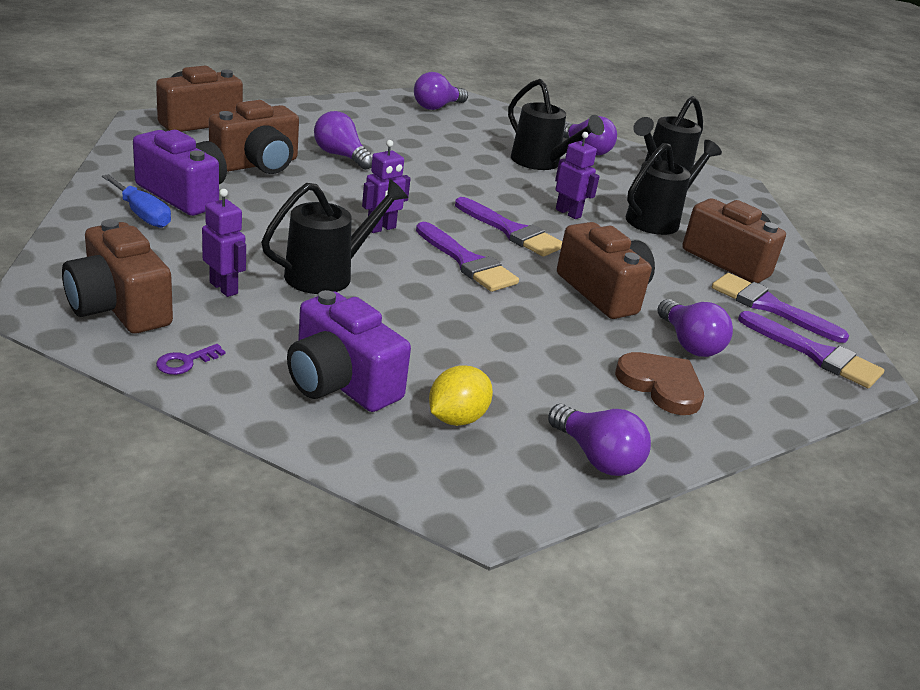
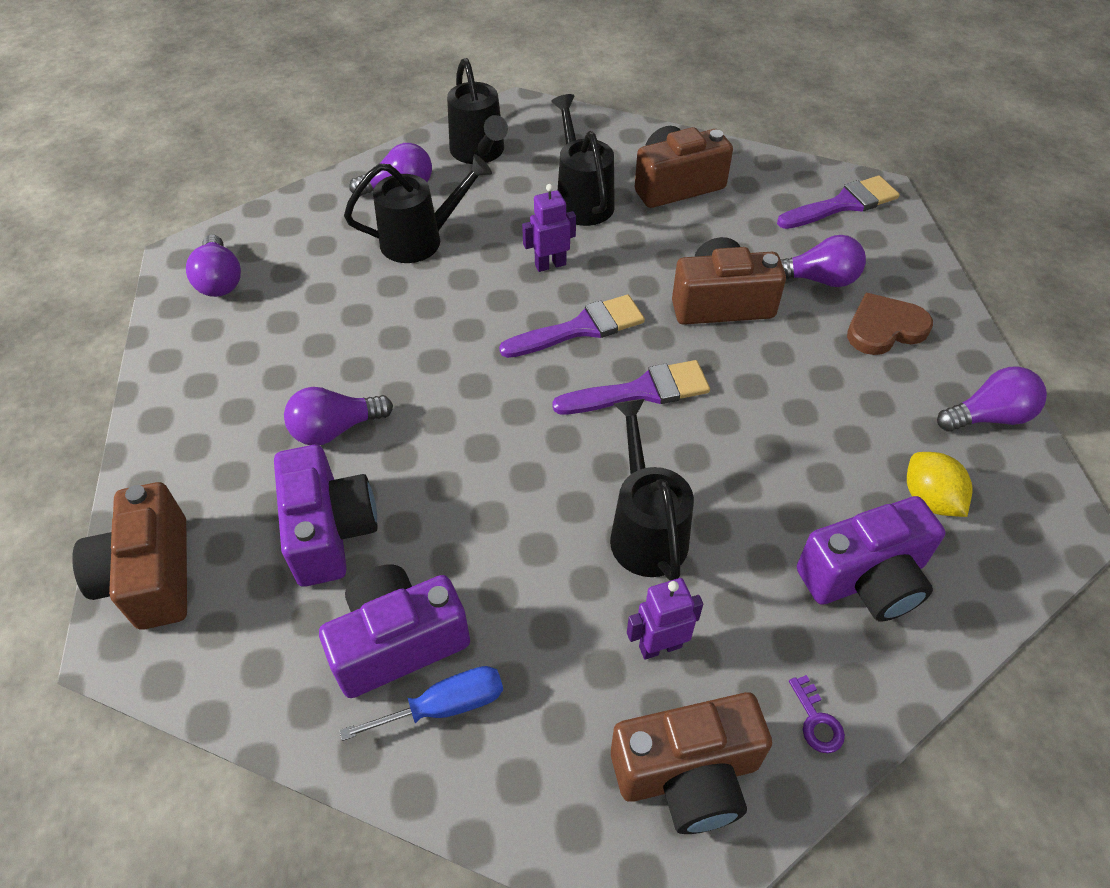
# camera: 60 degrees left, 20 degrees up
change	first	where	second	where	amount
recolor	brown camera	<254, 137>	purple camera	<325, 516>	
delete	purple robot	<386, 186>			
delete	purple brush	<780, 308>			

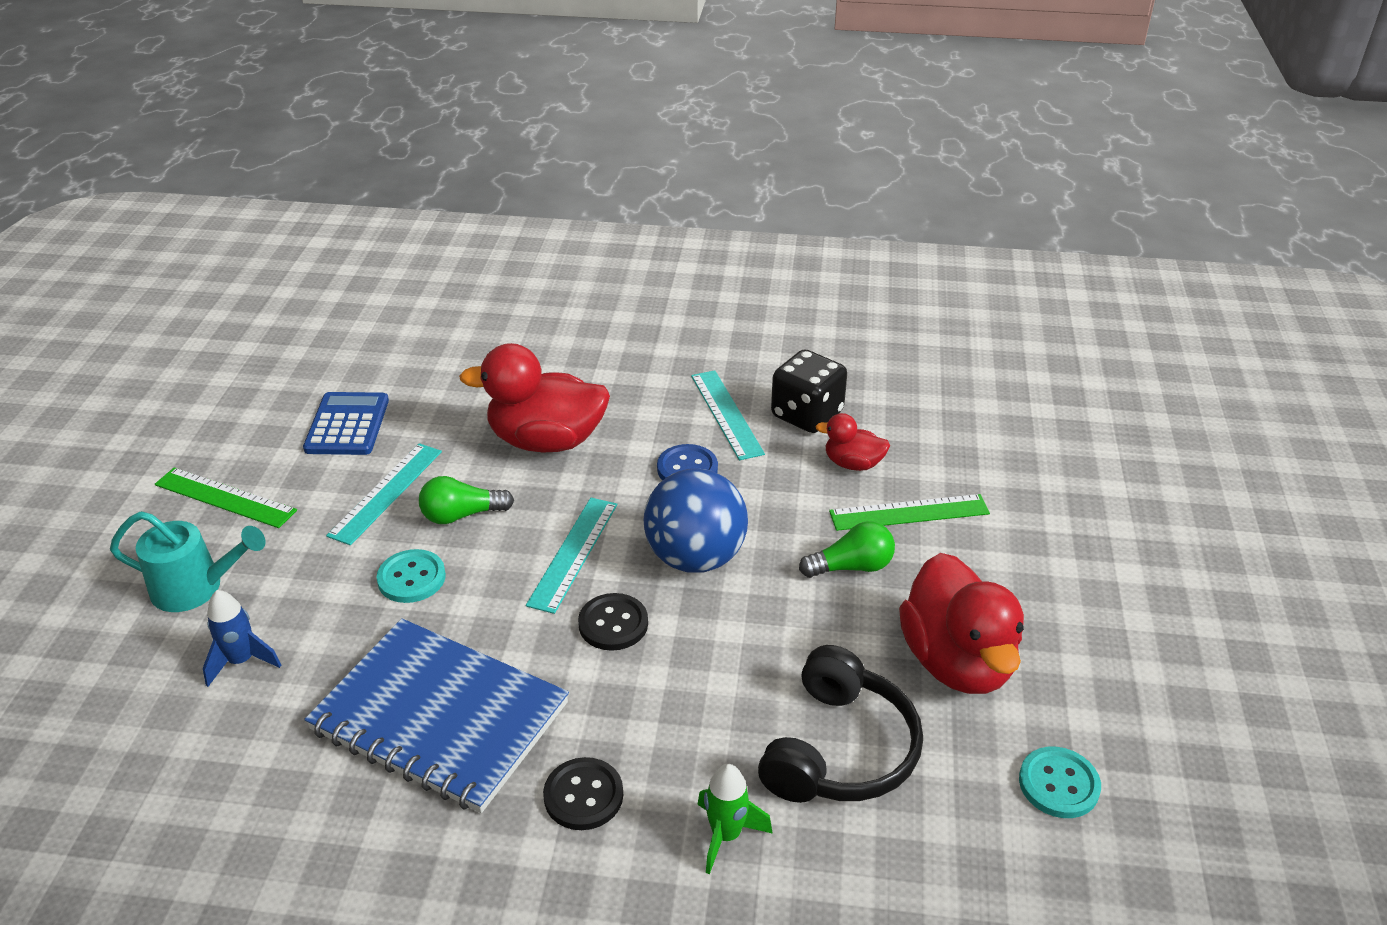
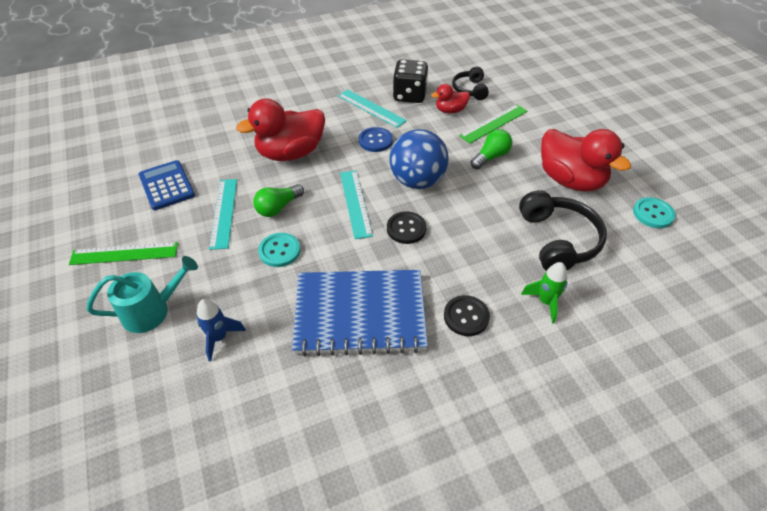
# camera: 30 degrees left, 10 degrees up
change	first	where	second	where	amount
insert			black headphones	<470, 83>	

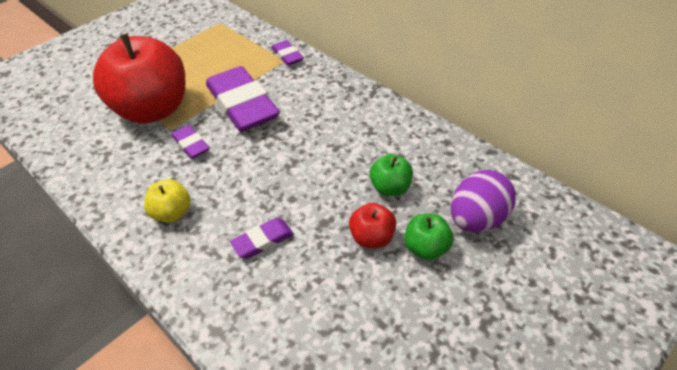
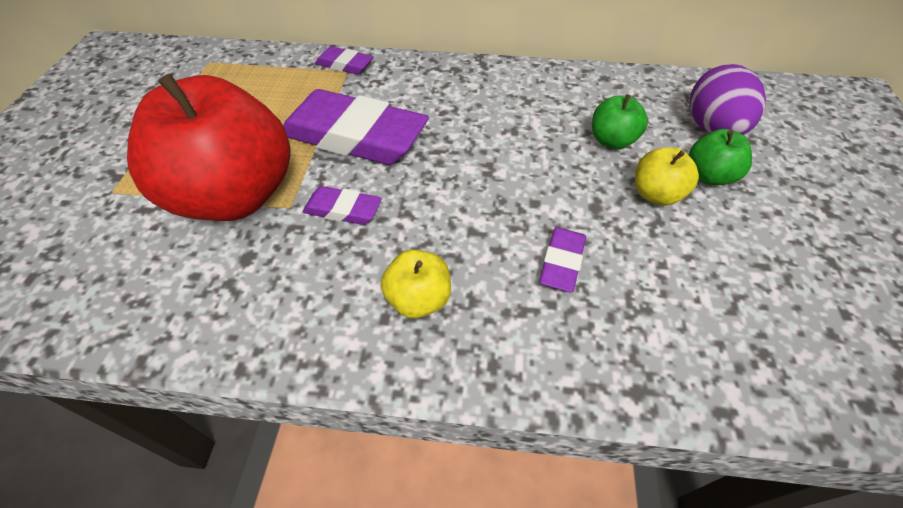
# camera: 40 degrees left, 5 degrees up
change	first	where	second	where	amount
recolor	red apple	<372, 225>	yellow apple	<667, 177>	

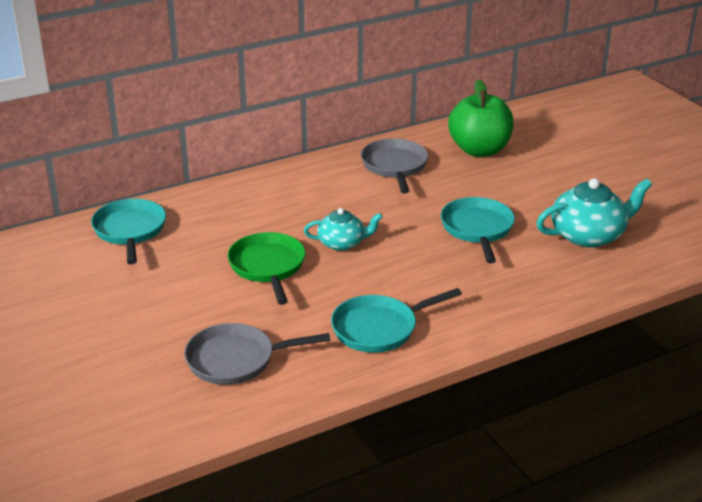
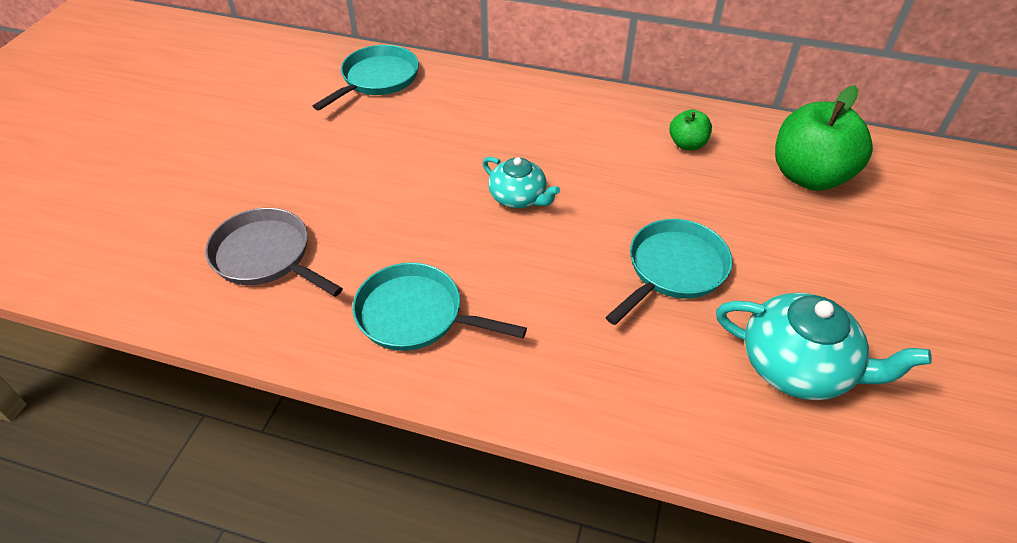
# camera: 45 degrees right, 15 degrees up
change	first	where	second	where	amount
replace	grey pan	<394, 166>	green apple	<690, 129>	
delete	green pan	<266, 268>			

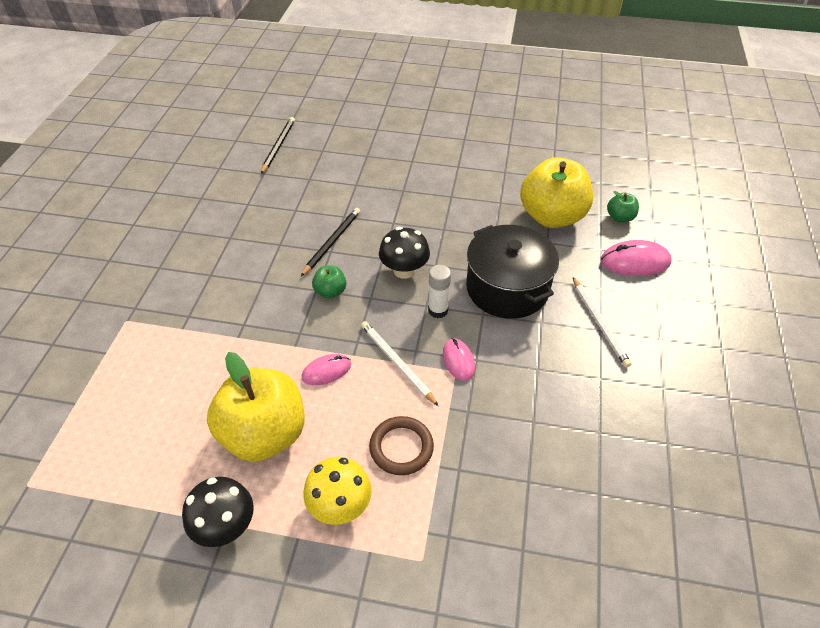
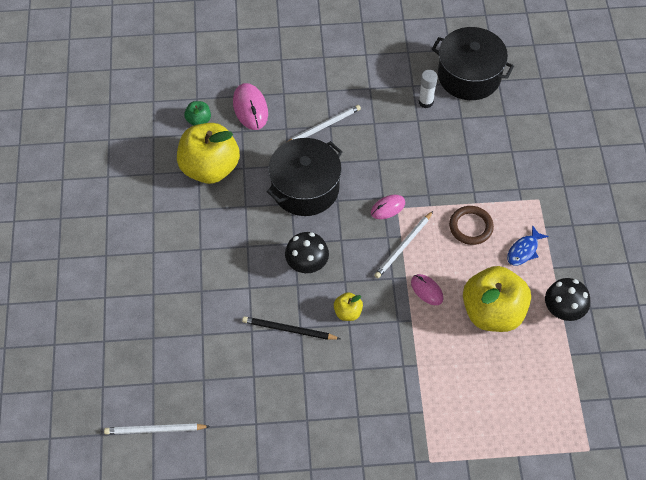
# camera: 105 degrees left, 10 degrees up
change	first	where	second	where	amount
recolor	black pencil	<278, 145>	white pencil	<157, 429>	
recolor	green apple	<329, 282>	yellow apple	<348, 306>	
move	white glue stick	<439, 291>		<428, 89>	
insert			black pot	<473, 63>	
replace	yellow mushroom	<337, 491>	blue fish	<528, 245>	

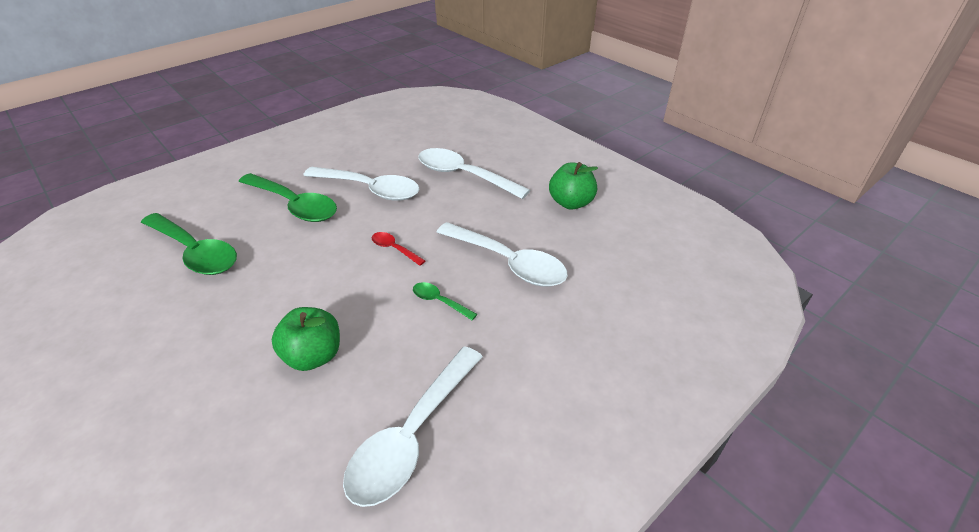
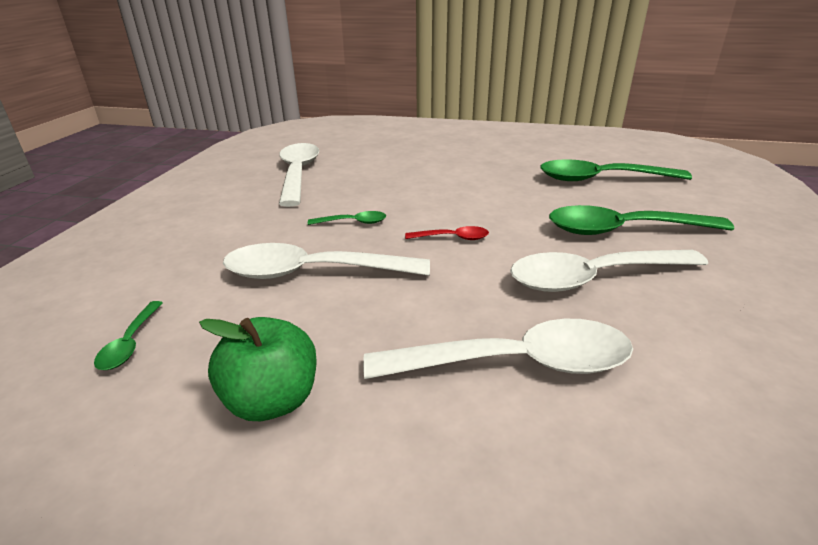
# camera: 145 degrees right, 10 degrees down
change	first	where	second	where	amount
insert			green spoon	<128, 335>	
delete	green apple	<306, 339>			

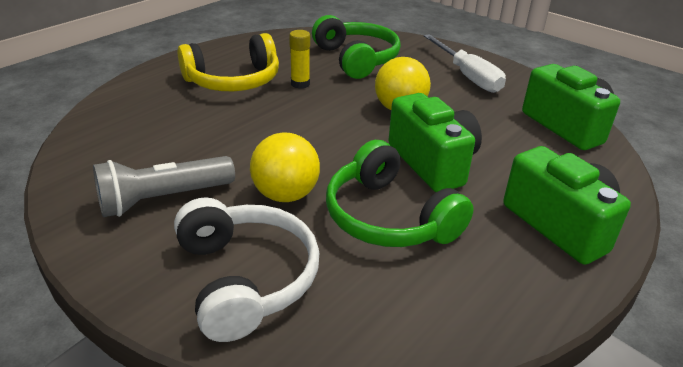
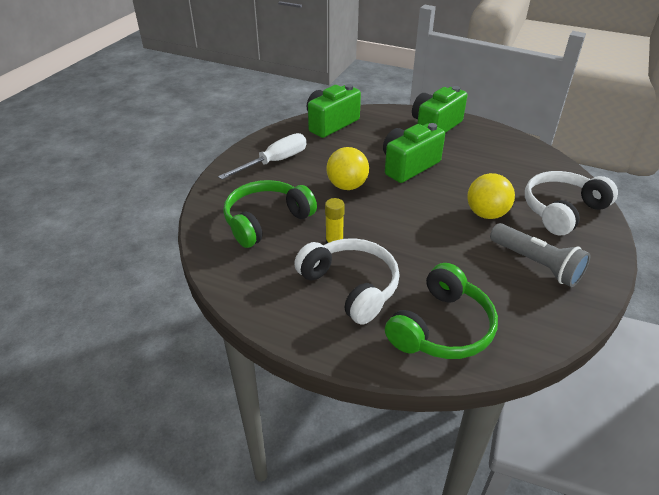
# camera: 105 degrees left, 5 degrees up
change	first	where	second	where	amount
recolor	yellow headphones	<228, 62>	white headphones	<347, 281>	
move	green headphones	<399, 193>		<441, 311>	

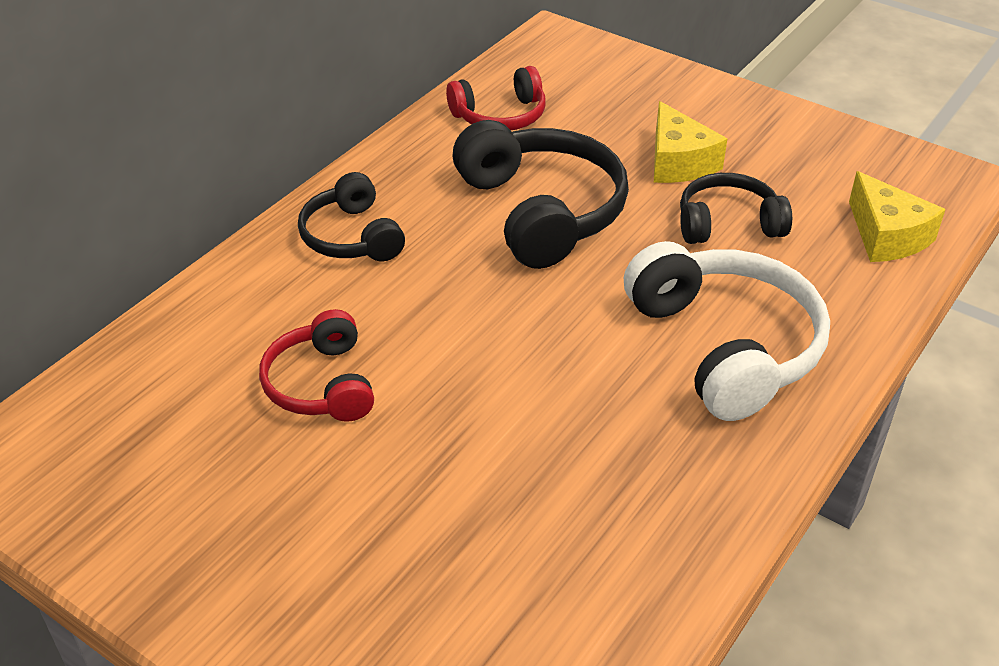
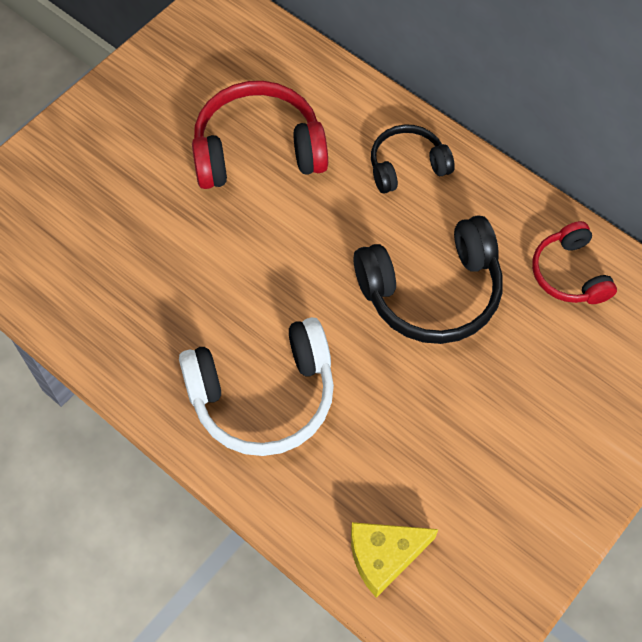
# camera: 95 degrees right, 20 degrees up
change	first	where	second	where	amount
resize	red headphones	<316, 365>		<260, 135>	x1.68
delete	yellow cheese	<690, 142>			
delete	black headphones	<736, 208>			

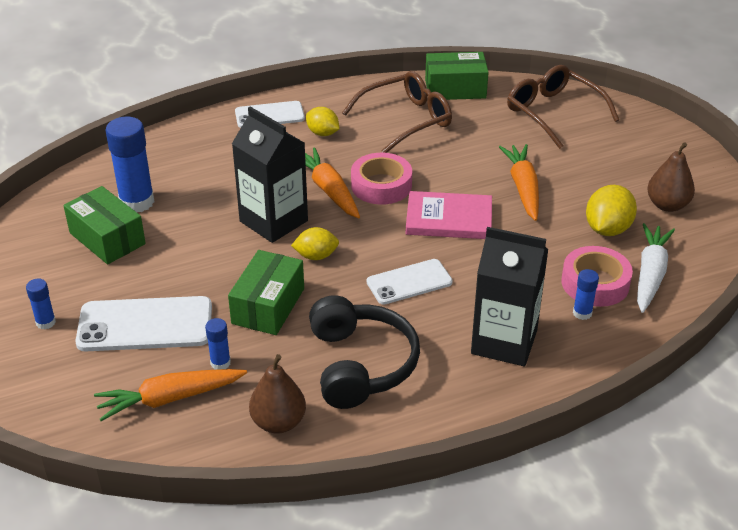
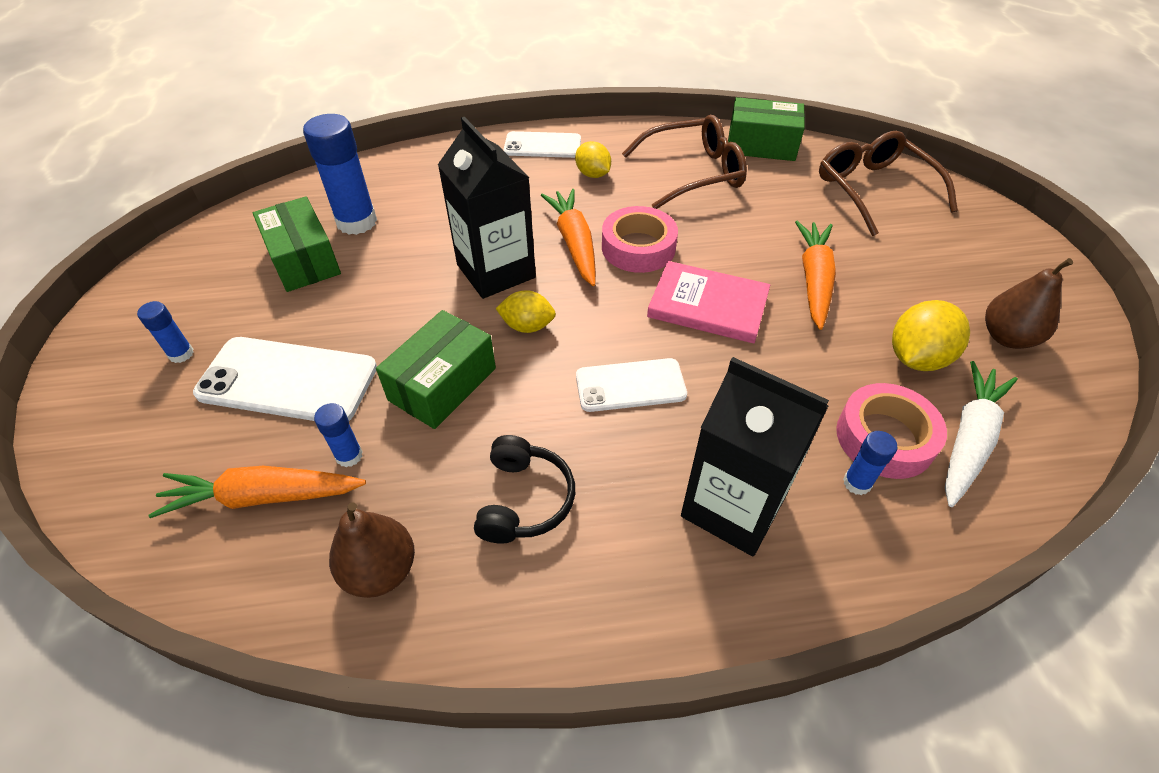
# camera: 15 degrees right, 10 degrees up
change	first	where	second	where	amount
resize	black headphones	<364, 352>		<524, 489>	x0.63

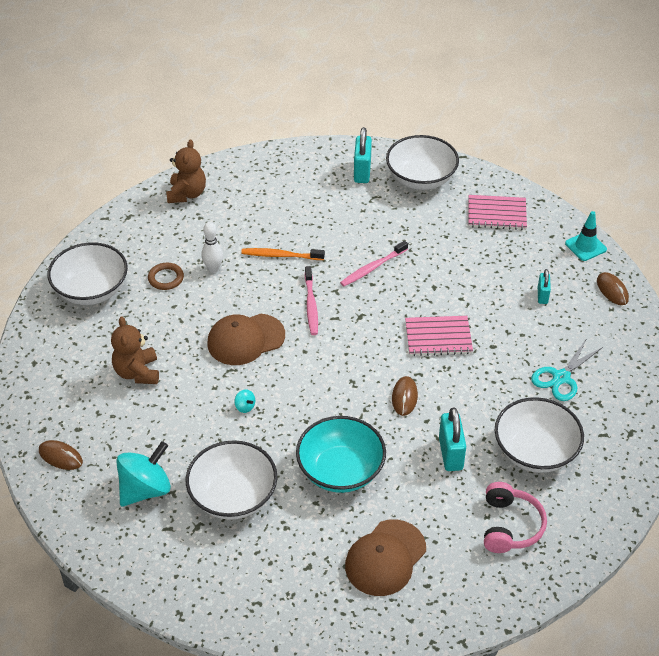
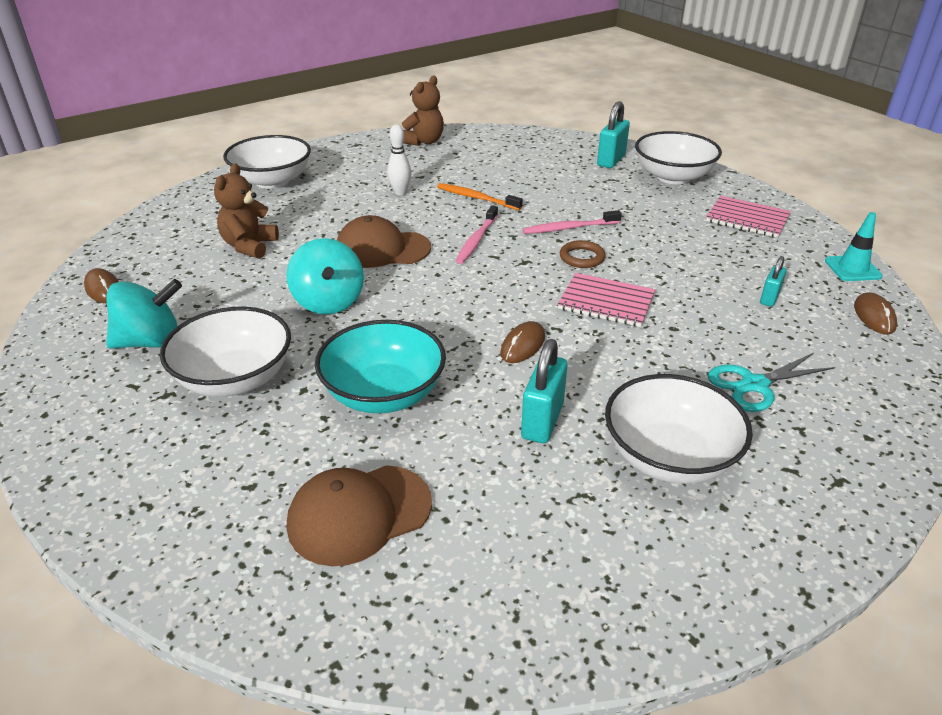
# camera: 25 degrees right, 10 degrees down
change	first	where	second	where	amount
resize	turquoise spinning top	<245, 401>		<325, 276>	x2.50
move	brown ring	<166, 276>		<583, 254>	
delete	pink headphones	<515, 517>			

